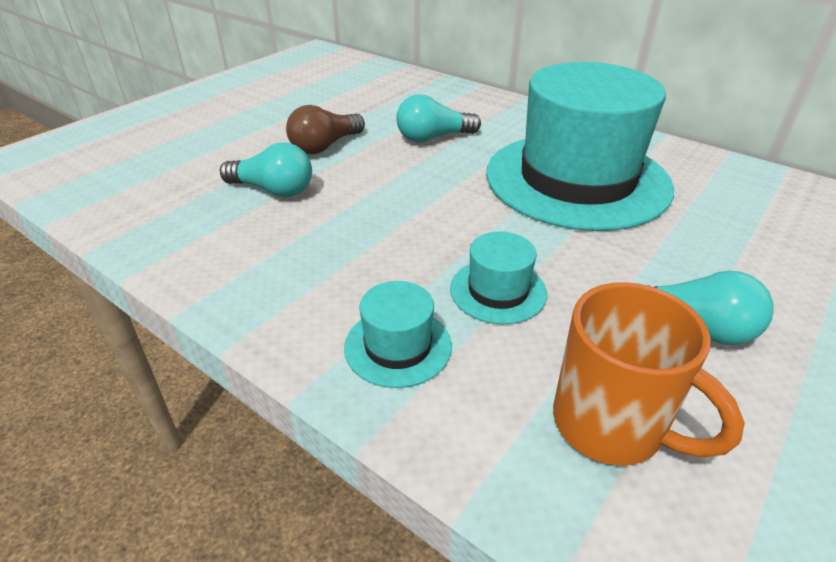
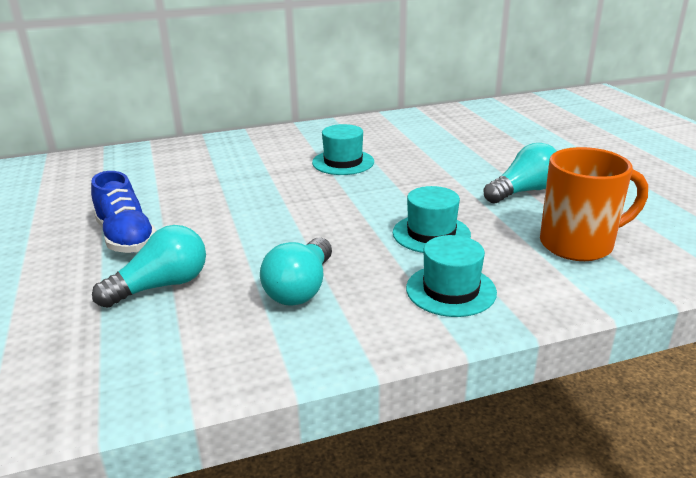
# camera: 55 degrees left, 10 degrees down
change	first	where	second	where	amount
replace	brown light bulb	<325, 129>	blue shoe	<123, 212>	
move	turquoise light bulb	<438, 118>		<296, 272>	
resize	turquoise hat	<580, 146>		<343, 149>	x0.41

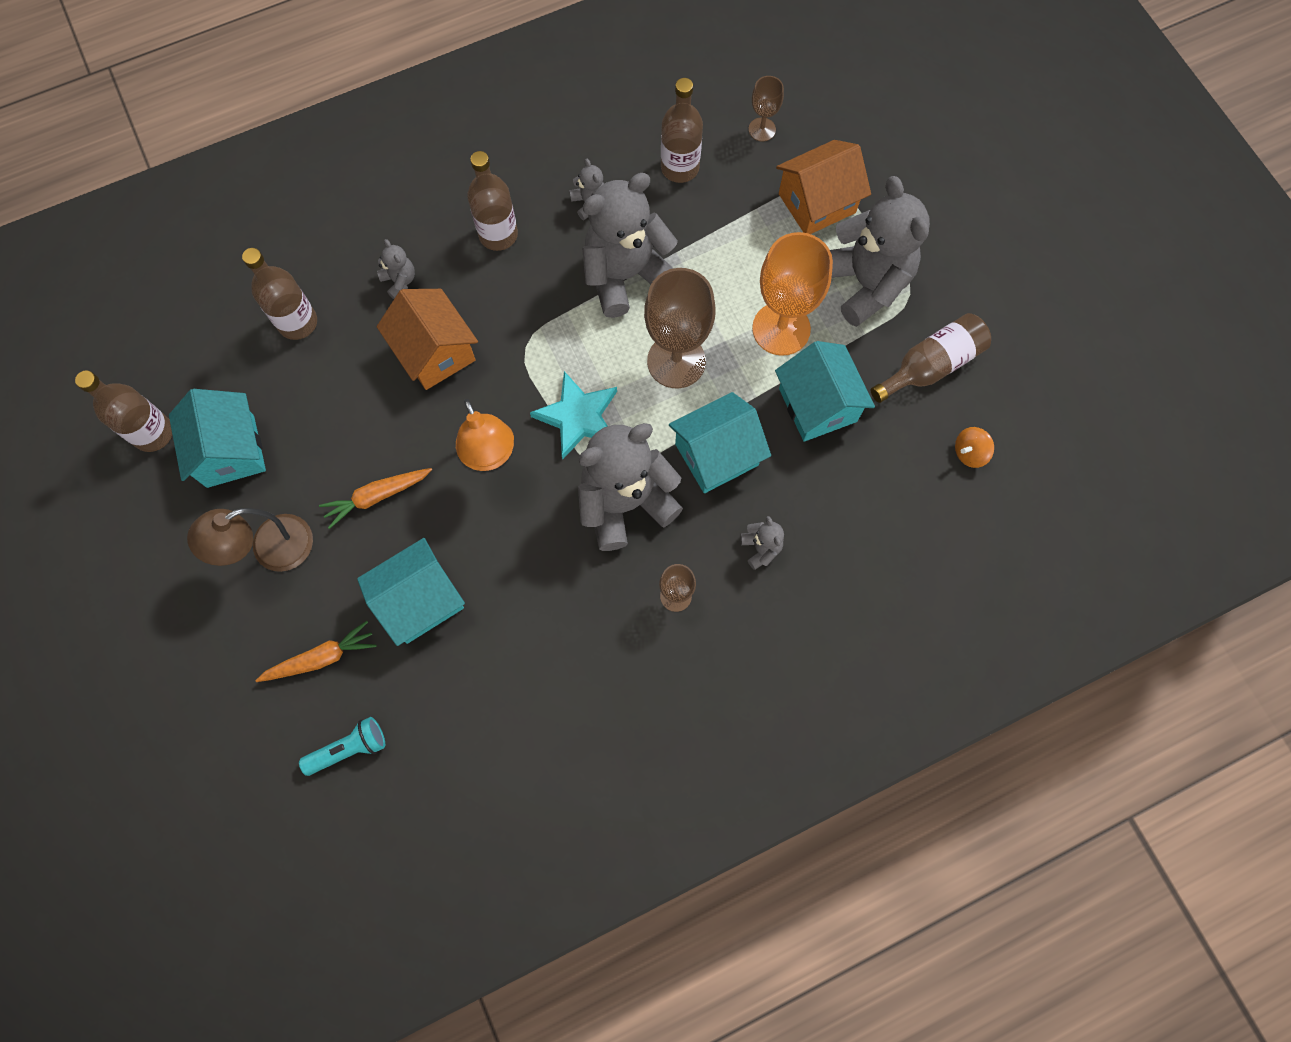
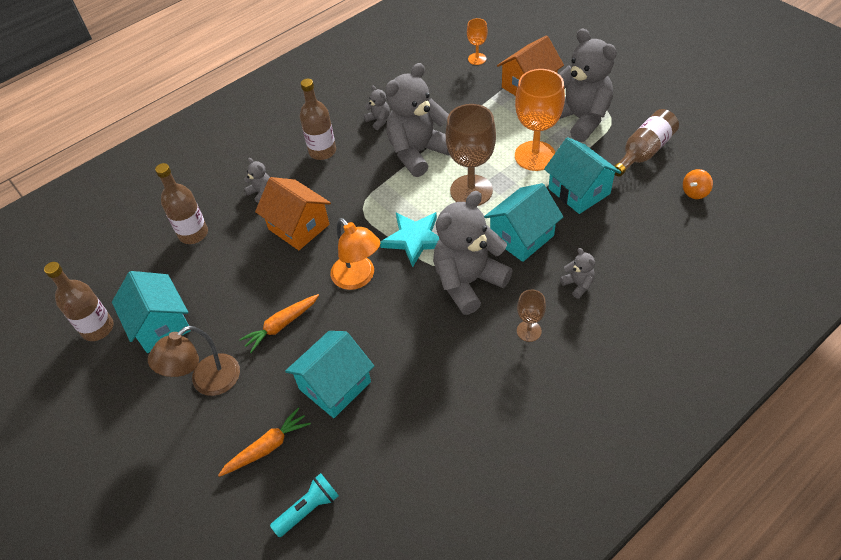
# camera: 10 degrees left, 20 degrees down
change	first	where	second	where	amount
recolor	brown goblet	<766, 108>	orange goblet	<477, 41>	
delete	brown bottle	<682, 130>			

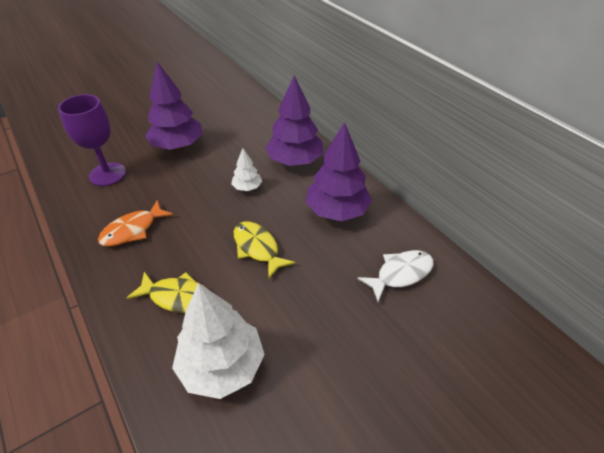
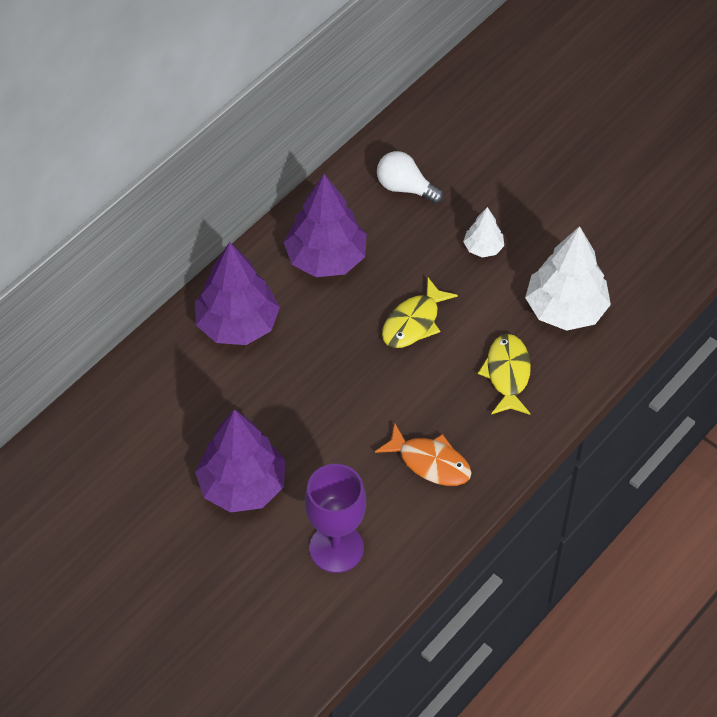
# camera: 105 degrees left, 10 degrees up
change	first	where	second	where	amount
replace	white fish	<395, 276>	white light bulb	<410, 177>	
move	white tree	<246, 169>		<483, 232>	

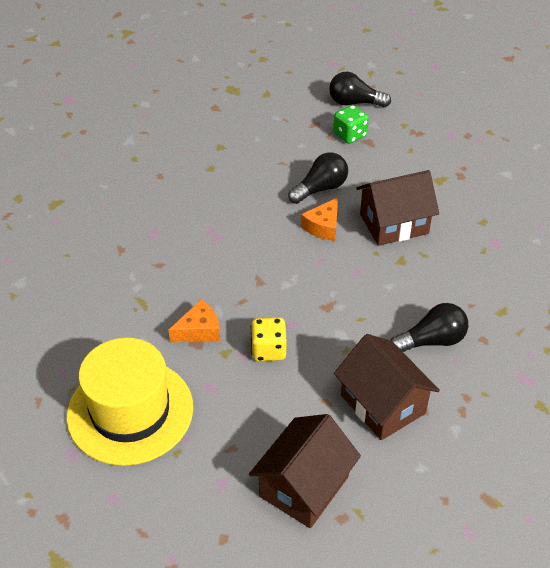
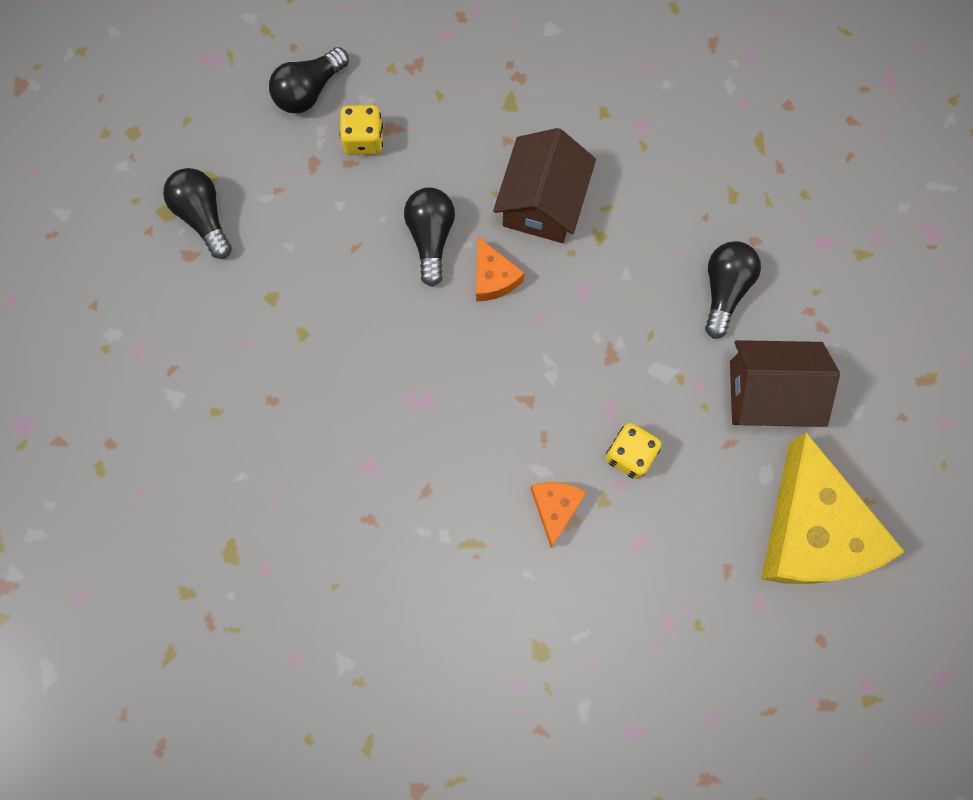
# camera: 55 degrees left, 30 degrees up
change	first	where	second	where	amount
insert			black light bulb	<197, 213>	
recolor	green dice	<351, 124>	yellow dice	<361, 130>	
replace	brown house	<305, 471>	yellow cheese	<833, 508>	
delete	yellow hat	<129, 401>			

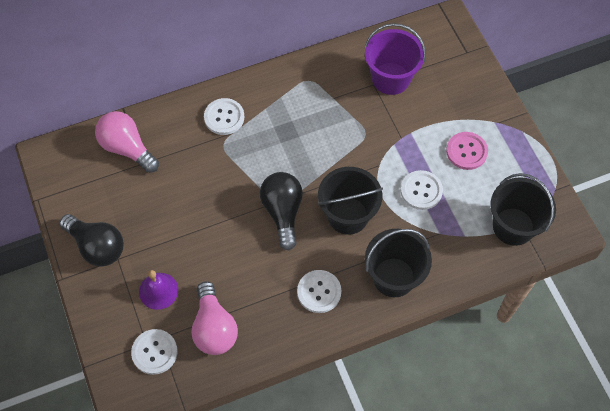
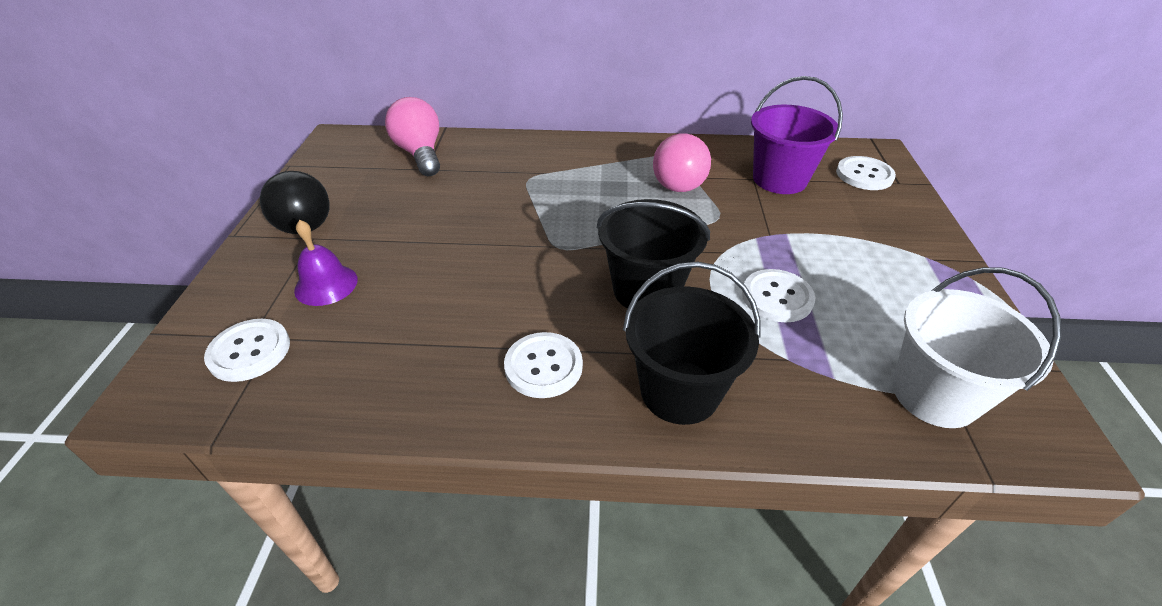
# camera: 25 degrees right, 20 degrees down
change	first	where	second	where	amount
move	pink light bulb	<214, 318>		<682, 162>	
move	white button	<224, 116>		<866, 173>	
recolor	black bucket	<523, 209>	white bucket	<977, 347>	
delete	black light bulb	<281, 211>			
delete	pink button	<467, 151>			

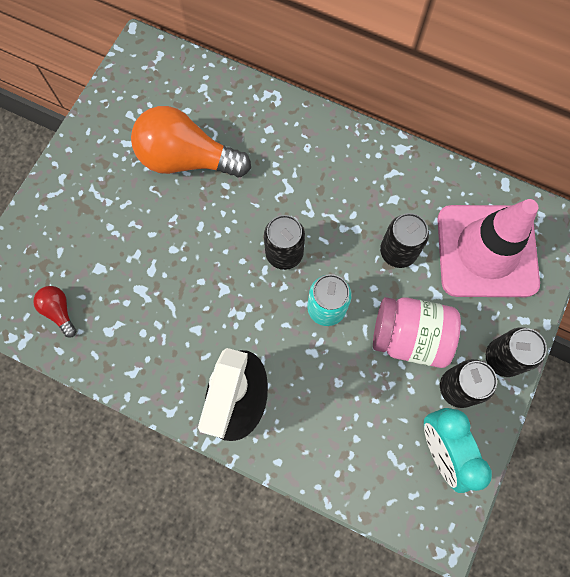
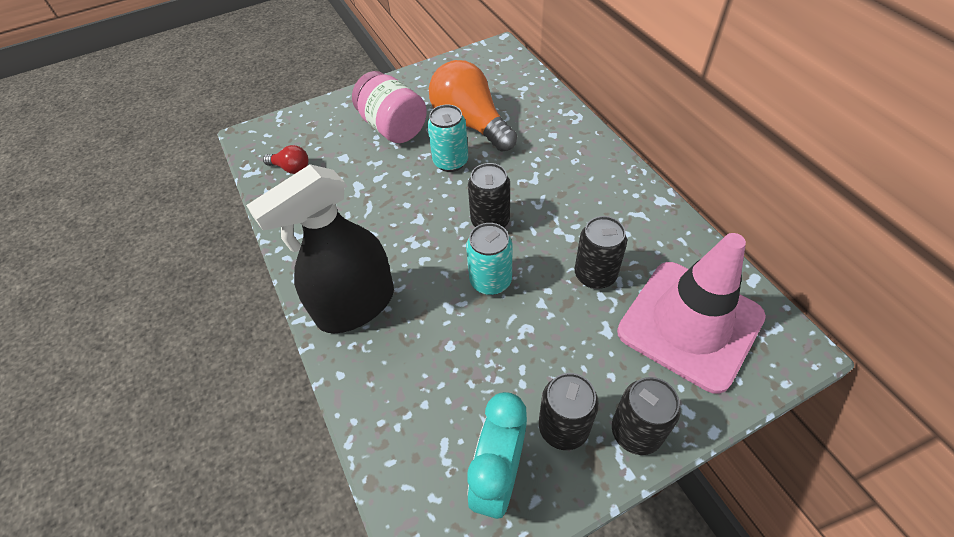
# camera: 40 degrees right, 20 degrees down
change	first	where	second	where	amount
rotate	red light bulb	<54, 311>		<285, 159>	105 degrees clockwise
move	pink jar	<417, 332>		<389, 107>	
insert			turquoise can	<447, 138>	

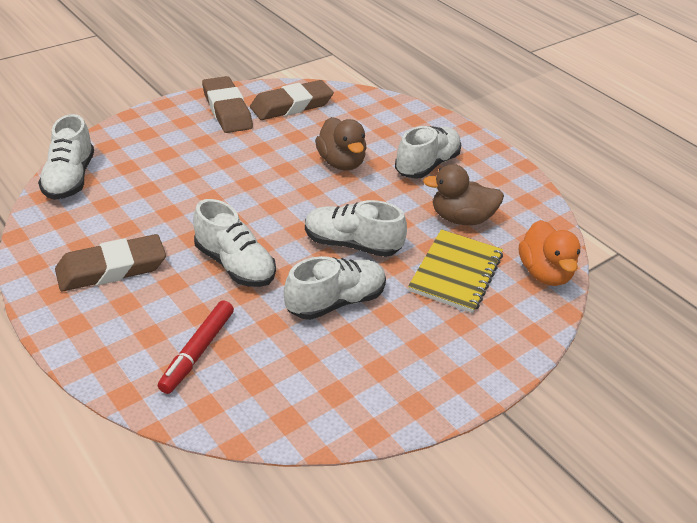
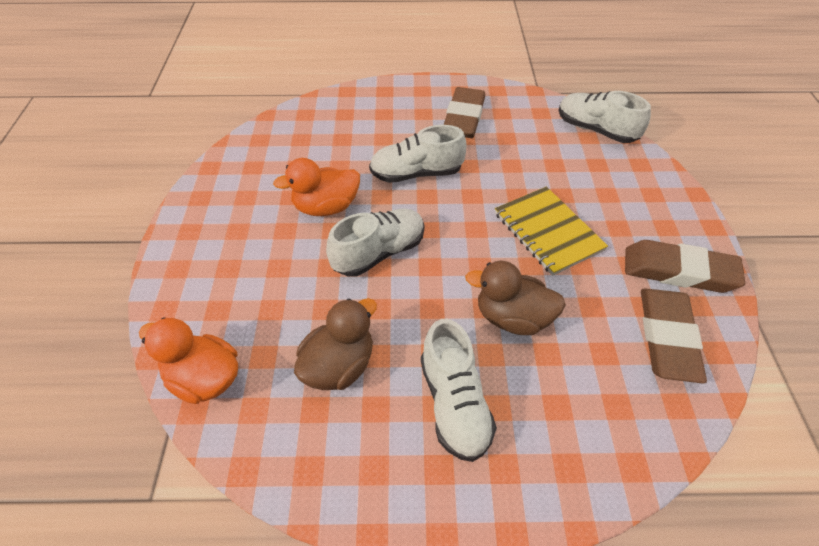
# camera: 130 degrees right, 10 degrees up
change	first	where	second	where	amount
replace	white shoe	<335, 288>	orange duck	<316, 187>	
move	yellow notebook	<455, 271>		<551, 231>	
delete	red marker	<196, 347>			

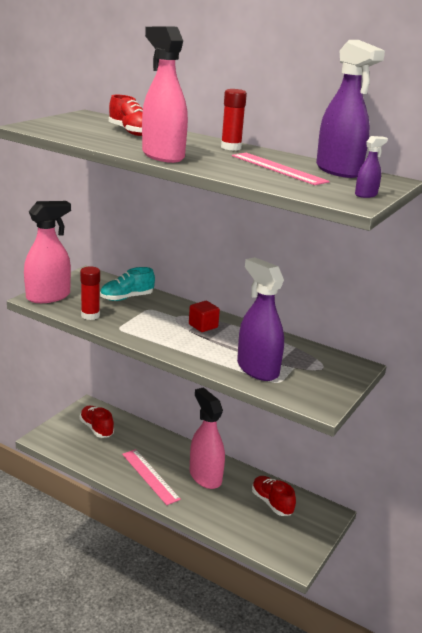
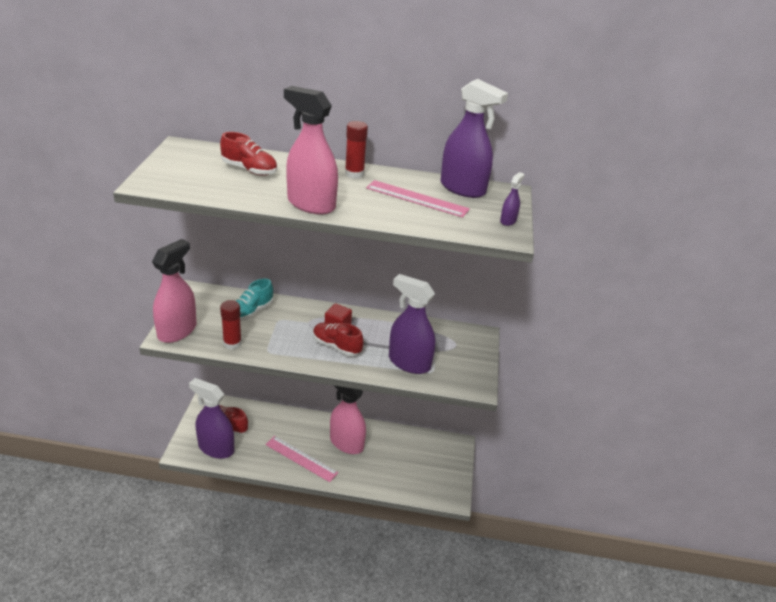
# camera: 25 degrees left, 10 degrees up
change	first	where	second	where	amount
insert			purple spray bottle	<211, 418>	
move	red shoe	<274, 496>		<338, 339>	

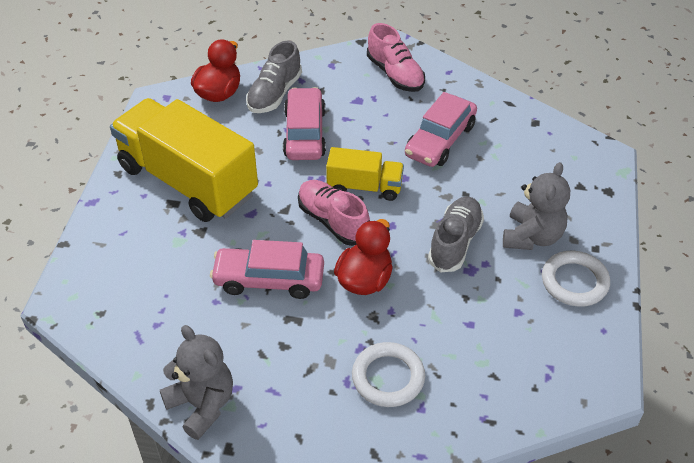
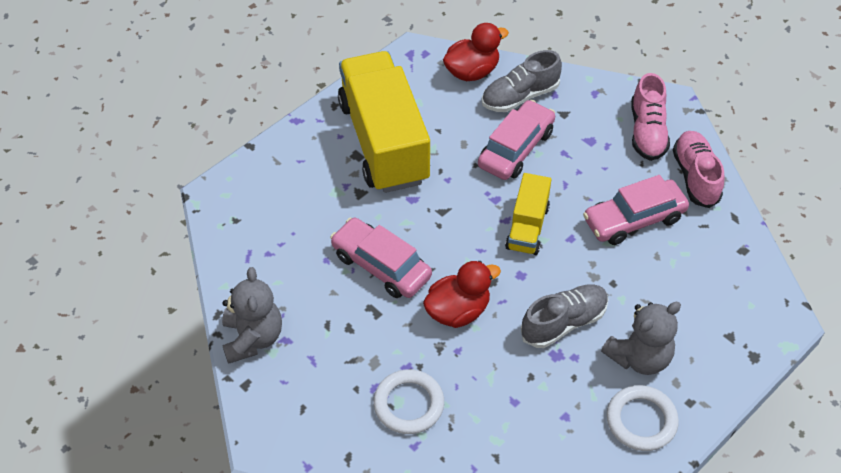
# camera: 35 degrees right, 5 degrees up
change	first	where	second	where	amount
rotate	yellow truck	<365, 174>		<528, 214>	60 degrees clockwise
move	pink shoe	<334, 213>		<698, 169>	

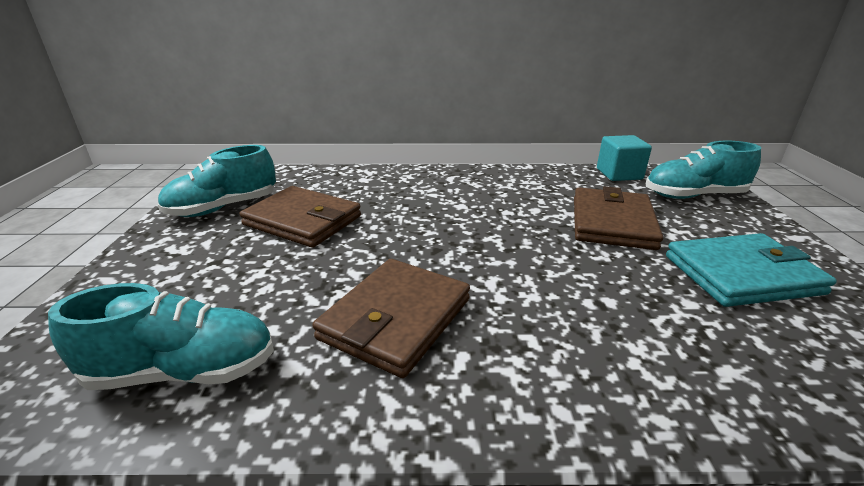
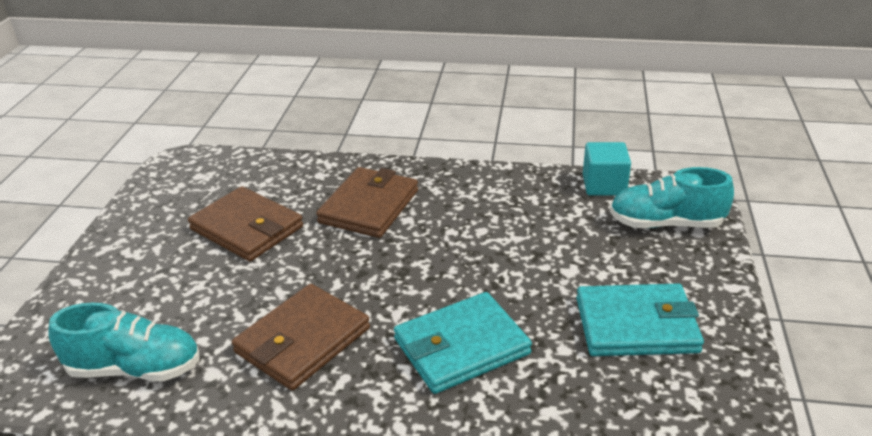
# camera: 10 degrees right, 5 degrees up
change	first	where	second	where	amount
move	brown wallet	<618, 218>		<367, 202>	
insert			turquoise wallet	<463, 343>	
delete	turquoise shoe	<216, 181>			

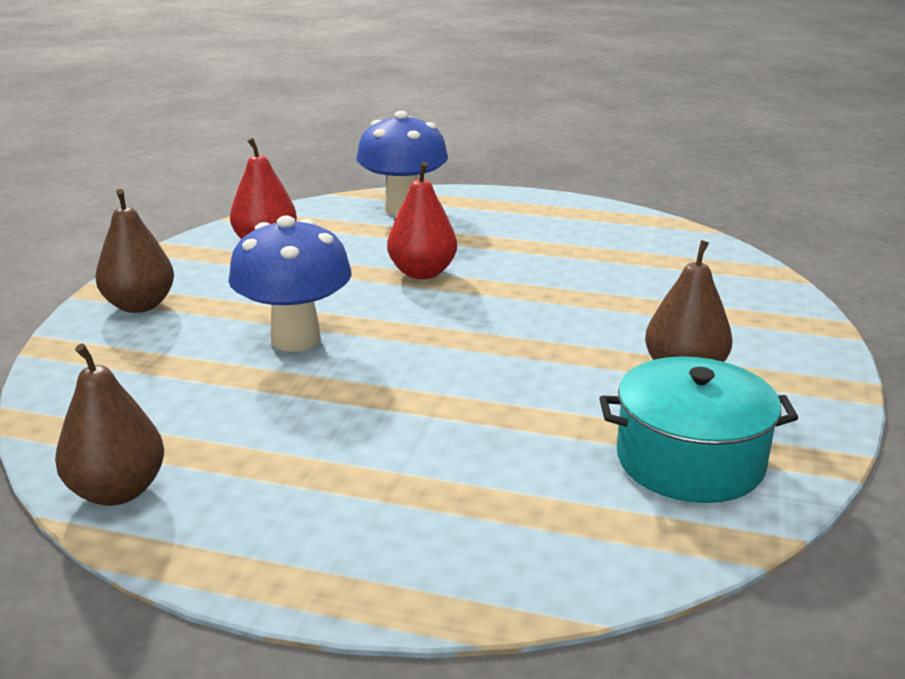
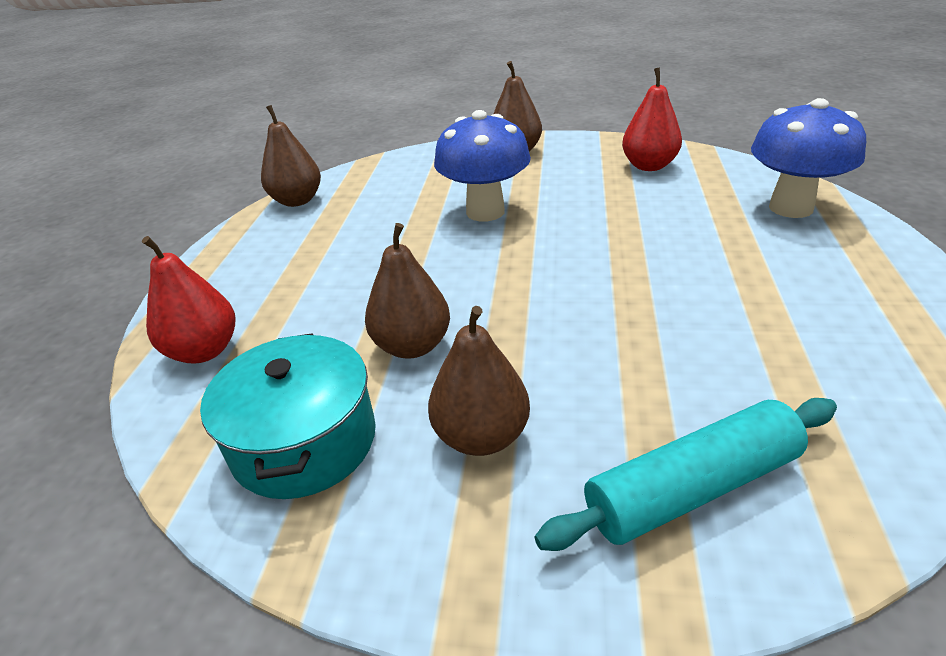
# camera: 85 degrees right, 10 degrees up
change	first	where	second	where	amount
move	red pear	<422, 220>		<189, 299>	
insert			brown pear	<407, 291>	
insert			turquoise rolling pin	<686, 474>	

